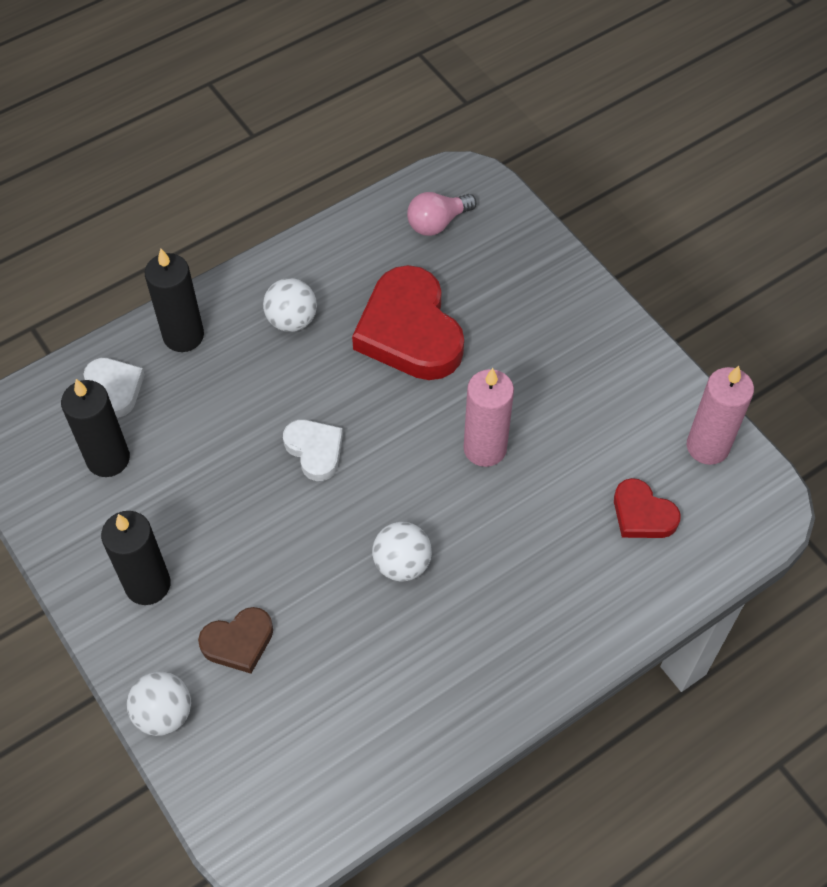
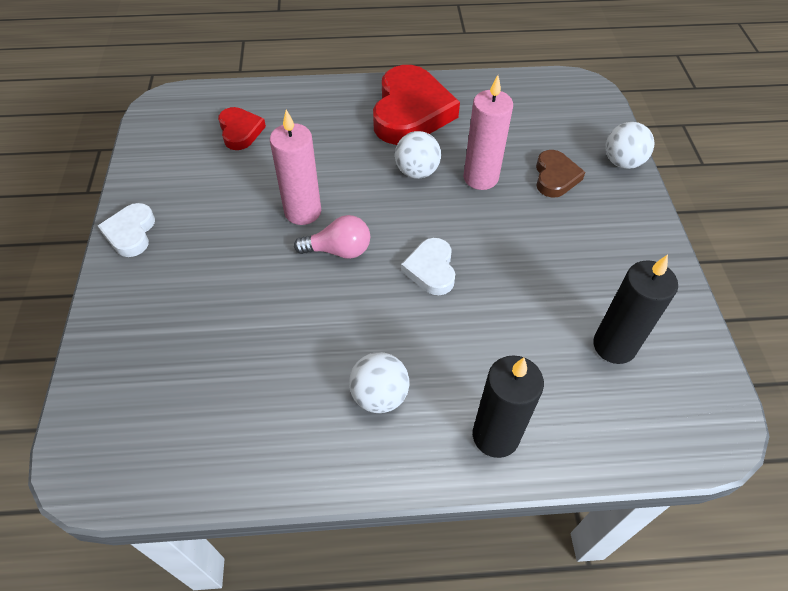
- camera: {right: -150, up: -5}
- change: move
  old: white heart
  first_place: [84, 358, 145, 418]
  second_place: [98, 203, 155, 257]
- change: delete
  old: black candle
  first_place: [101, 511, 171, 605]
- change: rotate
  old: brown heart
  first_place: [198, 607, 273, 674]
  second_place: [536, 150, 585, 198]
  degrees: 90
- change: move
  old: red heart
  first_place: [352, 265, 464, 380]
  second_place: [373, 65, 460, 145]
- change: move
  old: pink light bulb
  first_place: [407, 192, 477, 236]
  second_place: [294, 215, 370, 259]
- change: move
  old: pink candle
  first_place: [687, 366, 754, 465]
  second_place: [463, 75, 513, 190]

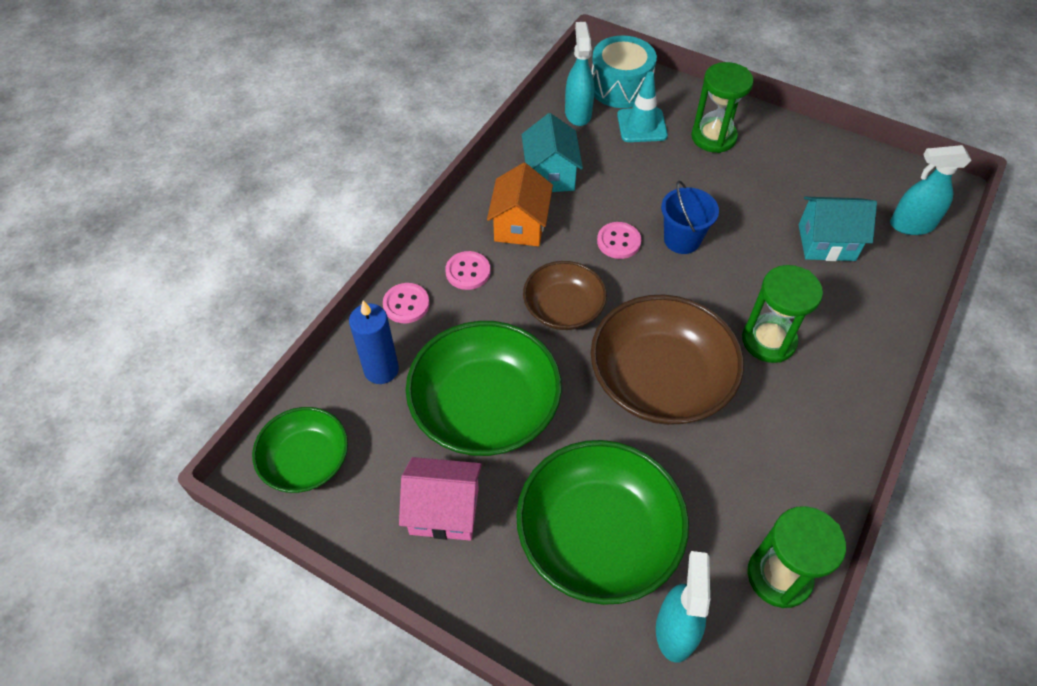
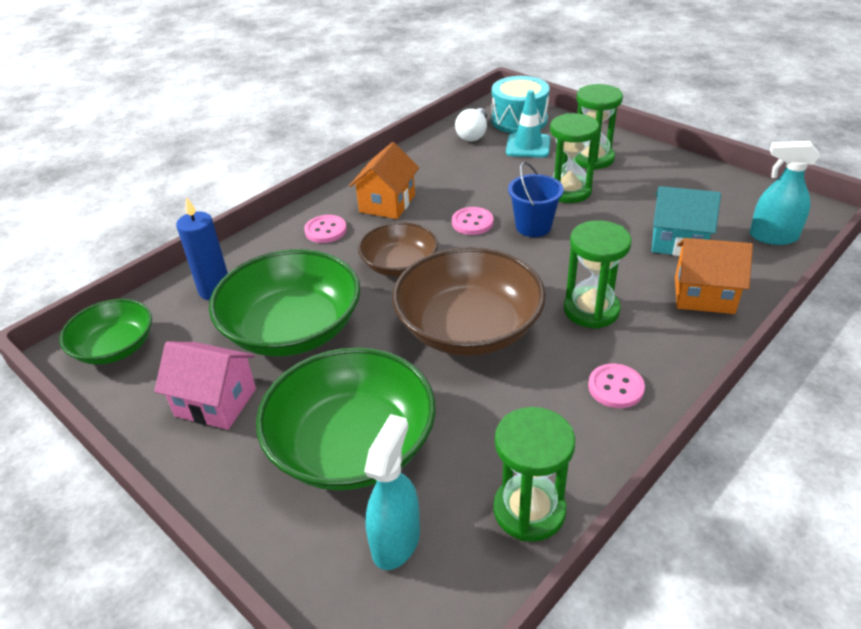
- camera: {right: 15, up: -15}
- change: move
  old: pink button
  first_place: [383, 283, 430, 323]
  second_place: [588, 364, 645, 408]
- change: delete
  old: turquoise house
  first_place: [522, 113, 583, 192]
- change: replace
  old: turquoise spray bottle
  new: white light bulb
  first_place: [565, 22, 594, 126]
  second_place: [455, 108, 487, 141]
- change: insert
  new: green hourglass
  second_place: [550, 113, 599, 203]
- change: insert
  new: orange house
  second_place: [675, 238, 753, 314]

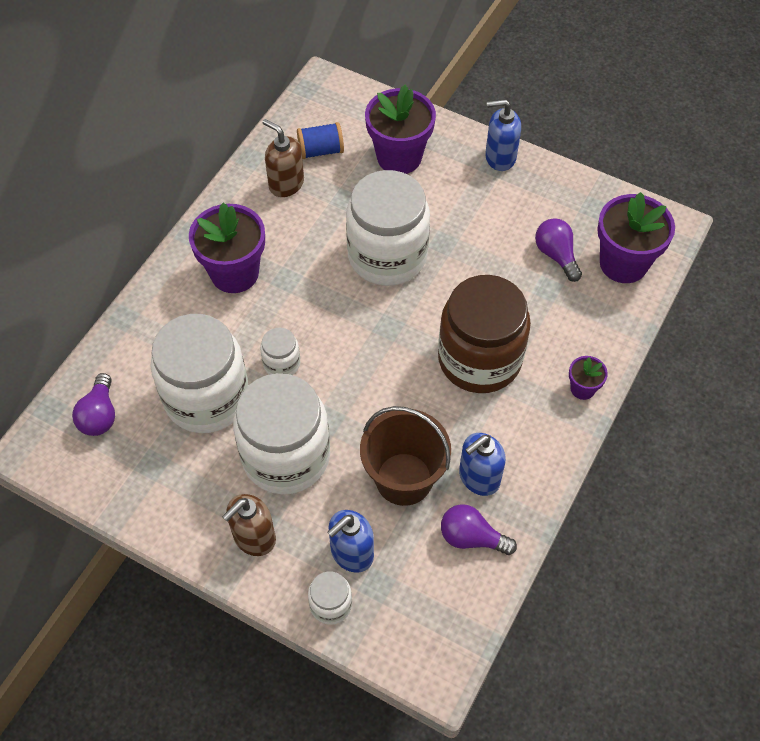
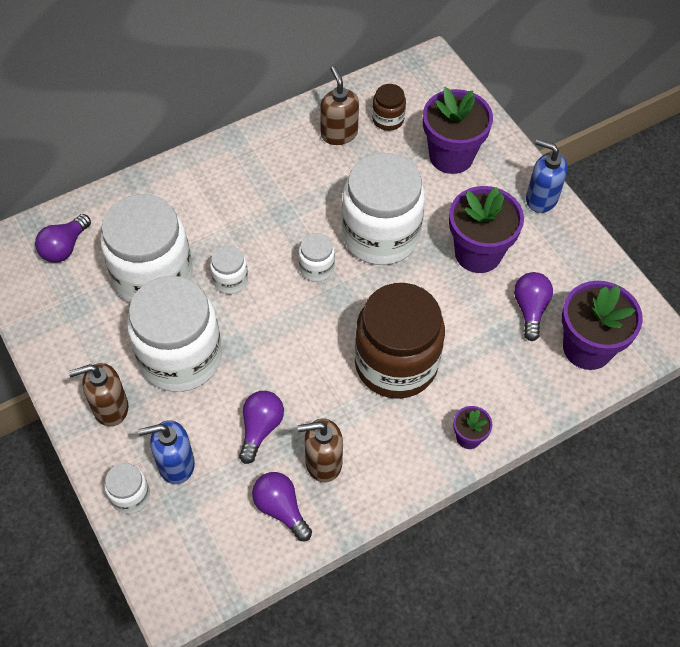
- camera: {right: 30, up: 0}
- change: move
  old: purple flower pot
  first_place: [189, 203, 265, 293]
  second_place: [449, 186, 524, 273]
- change: replace
  old: blue spool
  new: brown jar
  first_place: [297, 122, 344, 159]
  second_place: [372, 84, 406, 131]
- change: replace
  old: brown bucket
  new: purple light bulb
  first_place: [360, 406, 451, 506]
  second_place: [239, 391, 284, 464]
- change: recolor
  old: blue soap dispenser
  new: brown soap dispenser
  first_place: [459, 433, 506, 496]
  second_place: [298, 419, 343, 483]
- change: insert
  new: white jar
  second_place: [299, 233, 335, 282]

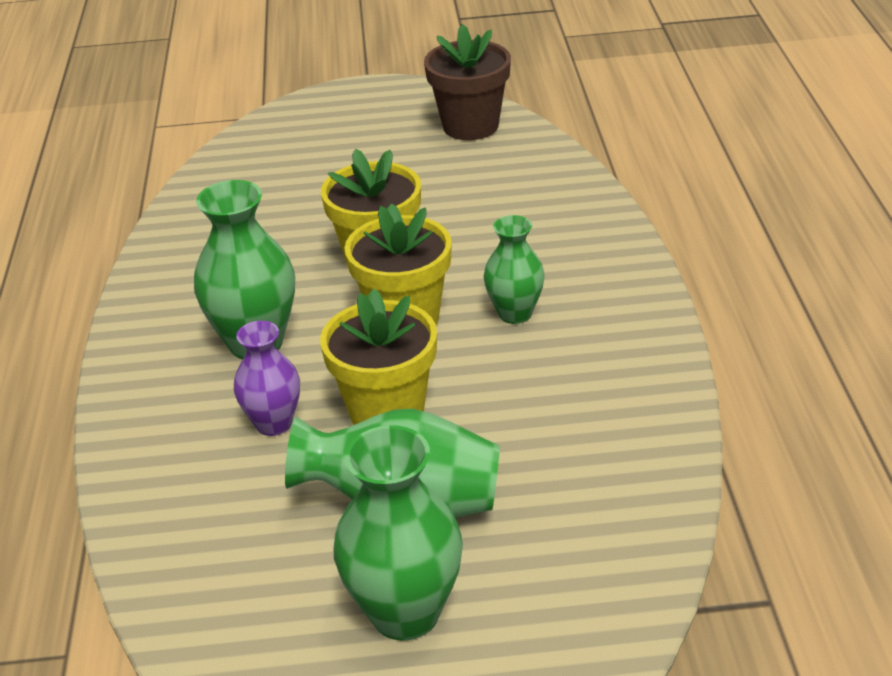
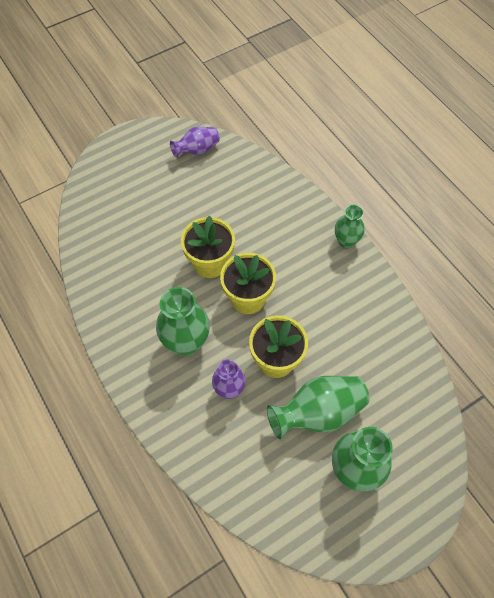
- camera: {right: -30, up: 25}
- change: replace
  old: brown flower pot
  new: purple vase
  first_place: [424, 24, 511, 140]
  second_place: [170, 127, 220, 157]
- change: move
  old: green vase
  first_place: [484, 215, 545, 324]
  second_place: [335, 204, 365, 248]

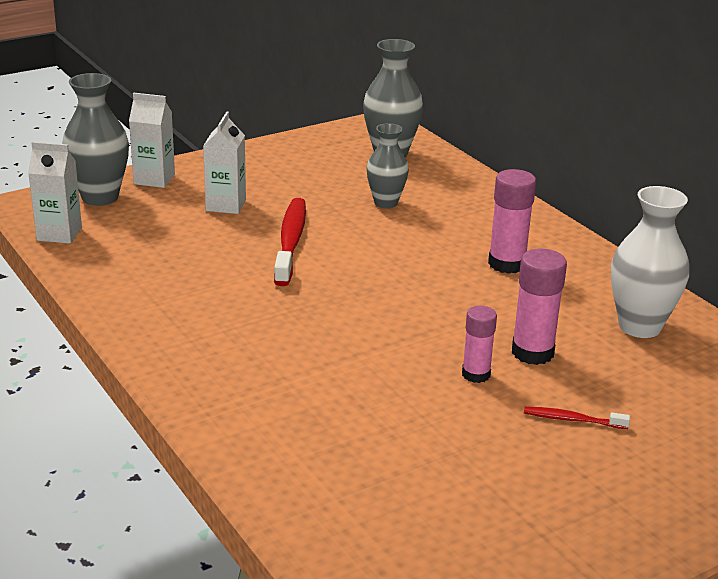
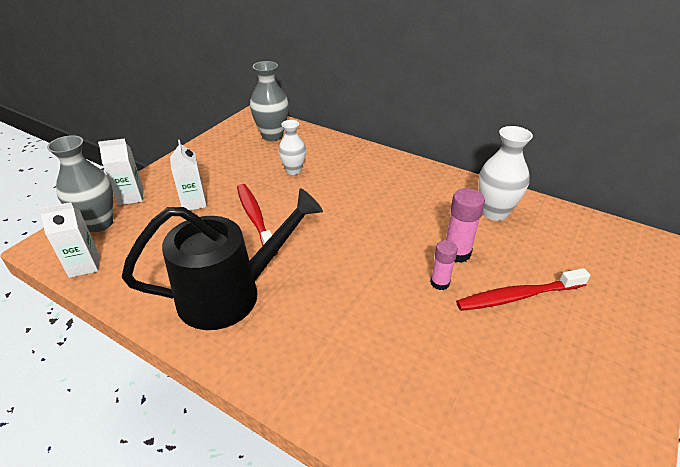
- camera: {right: -25, up: 10}
- change: recolor
  old: grey vase
  new: white vase
  first_place: [367, 123, 409, 208]
  second_place: [278, 120, 306, 175]
- change: delete
  old: pink glue stick
  first_place: [488, 169, 536, 274]
- change: resize
  old: red toothbrush
  first_place: [524, 407, 630, 429]
  second_place: [456, 268, 590, 311]
  factor: 2.02
- change: insert
  new: black watering can
  second_place: [122, 188, 323, 330]

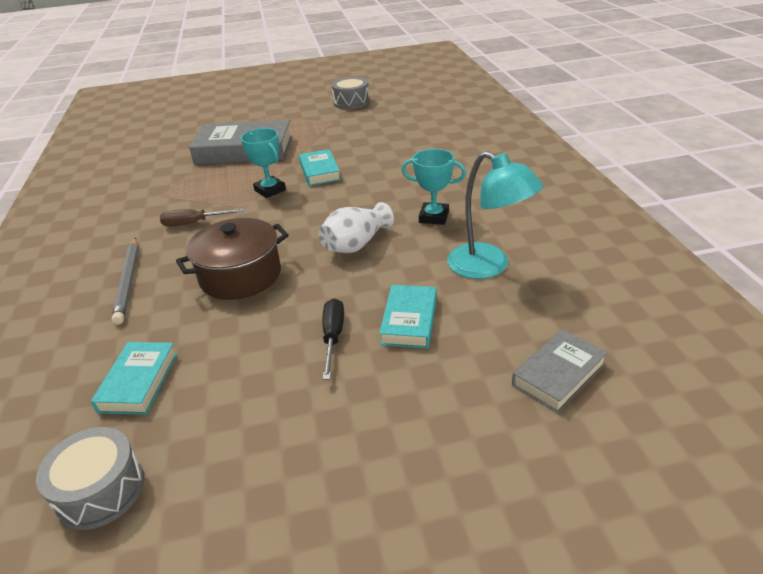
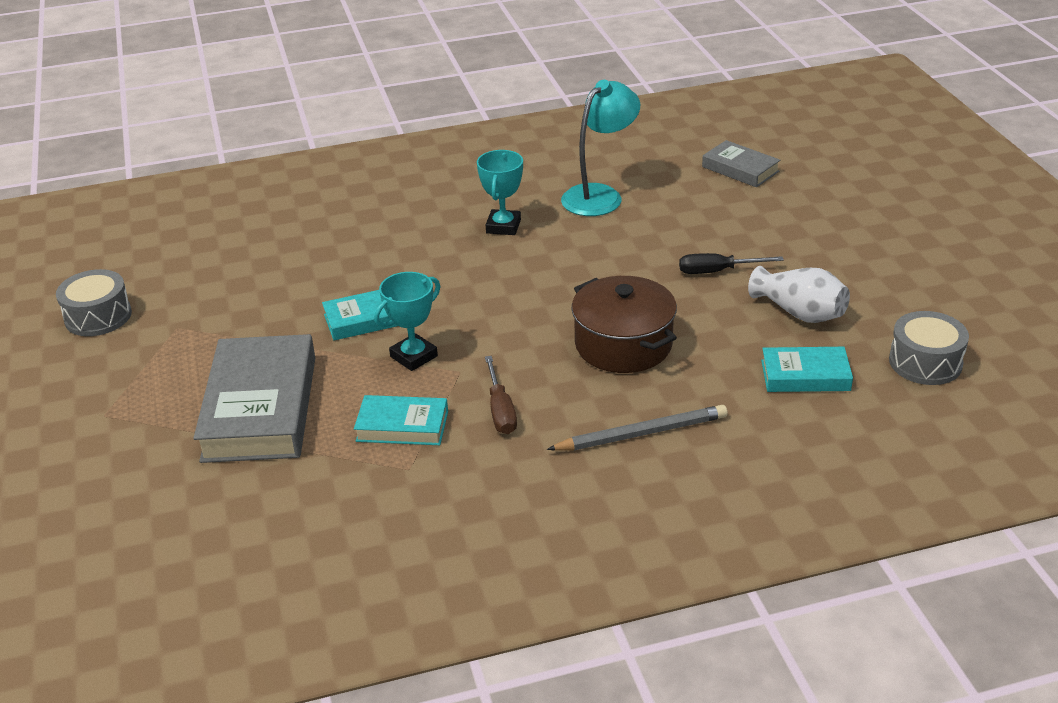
- camera: {right: -95, up: 0}
- change: move
  old: white vase
  first_place: [319, 202, 394, 254]
  second_place: [748, 266, 850, 323]
- change: move
  old: turquoise book
  first_place: [379, 285, 437, 348]
  second_place: [354, 395, 448, 445]

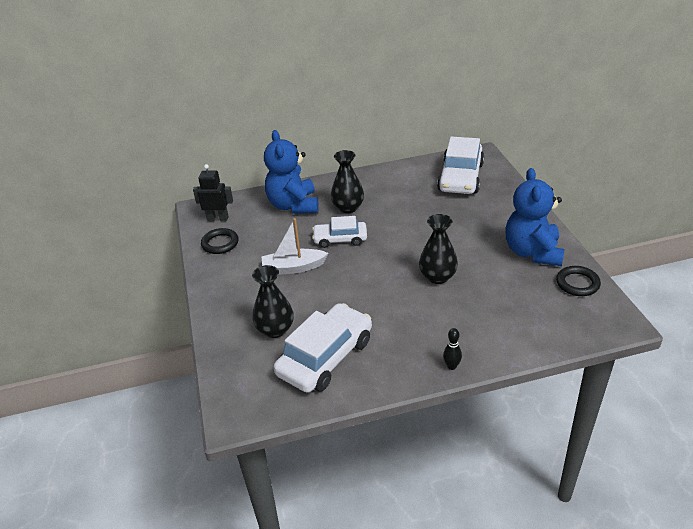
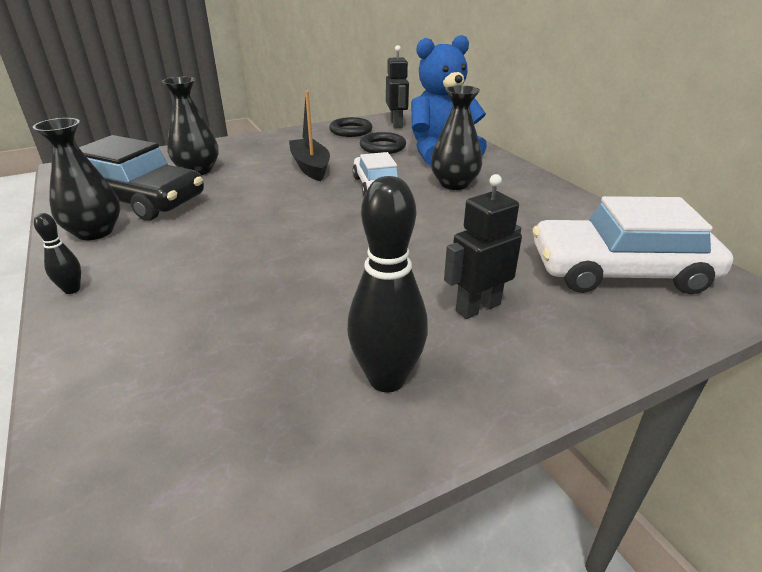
- camera: {right: 75, up: -5}
- change: recolor
  old: white boat
  new: black boat
  first_place: [261, 218, 328, 274]
  second_place: [289, 91, 330, 181]
- change: recolor
  old: white car
  new: black car
  first_place: [274, 303, 372, 393]
  second_place: [79, 135, 204, 221]
- change: move
  old: black vase
  first_place: [419, 214, 458, 284]
  second_place: [33, 118, 120, 240]
- change: replace
  old: blue teddy bear
  new: black bowling pin
  first_place: [506, 168, 565, 266]
  second_place: [347, 176, 428, 392]
- change: move
  old: black ring
  first_place: [556, 266, 601, 296]
  second_place: [360, 132, 406, 154]
- change: insert
  new: black robot
  second_place: [444, 174, 522, 319]

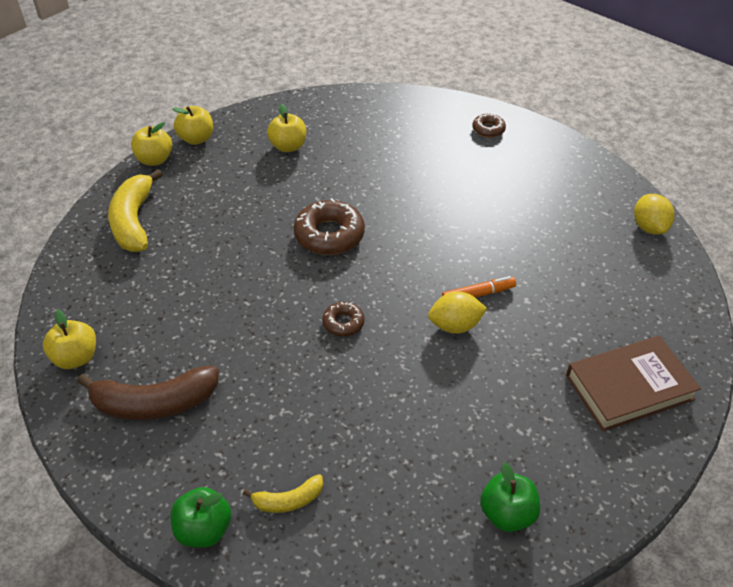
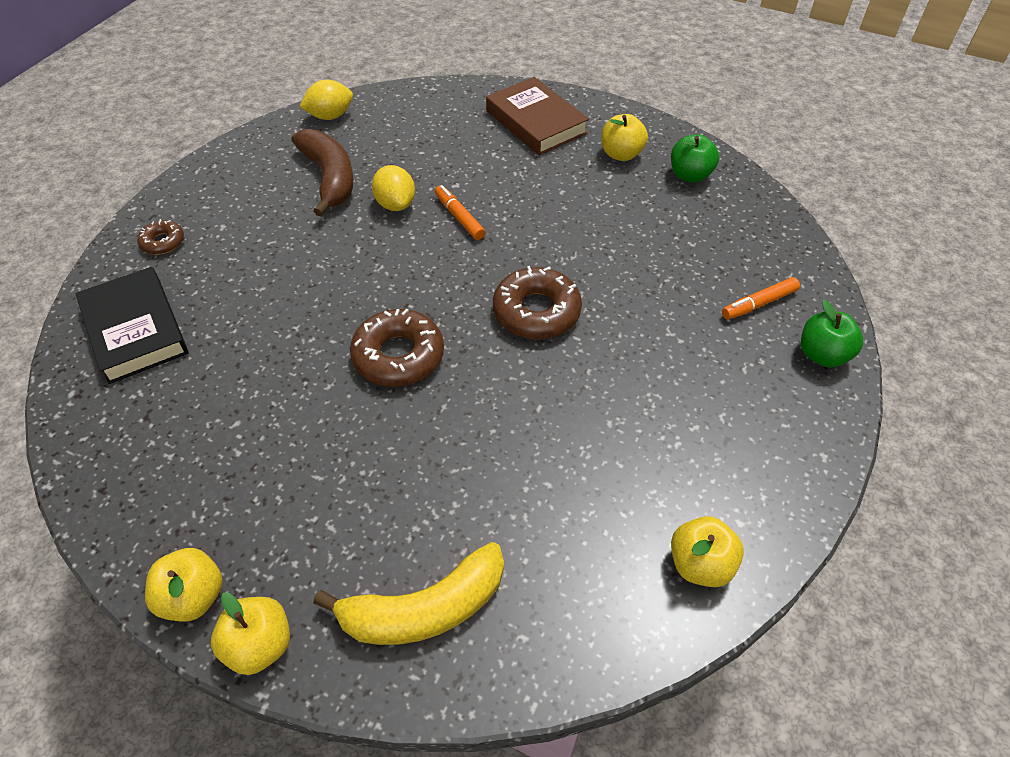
- camera: {right: -105, up: 5}
- change: move
  old: brown banana
  first_place: [77, 365, 219, 420]
  second_place: [292, 129, 354, 216]
- change: replace
  old: yellow banana
  new: orange marker
  first_place: [243, 474, 323, 513]
  second_place: [722, 277, 800, 320]
- change: move
  old: yellow apple
  first_place: [267, 104, 306, 152]
  second_place: [602, 114, 648, 161]
- change: resize
  old: brown donut
  first_place: [322, 302, 364, 336]
  second_place: [493, 266, 582, 339]
  factor: 1.86
- change: move
  old: yellow lemon
  first_place: [428, 291, 487, 334]
  second_place: [372, 165, 415, 211]
- change: insert
  new: black book
  second_place: [75, 267, 189, 384]

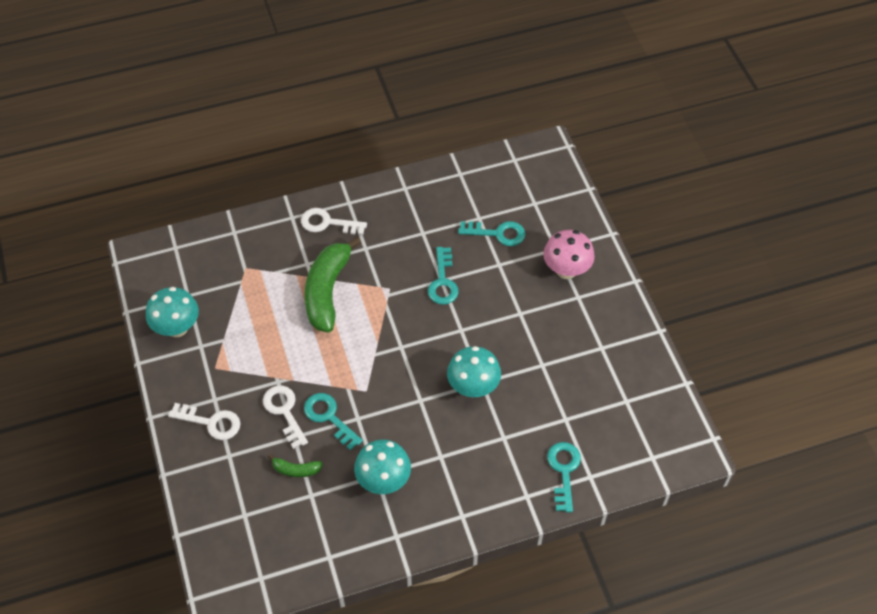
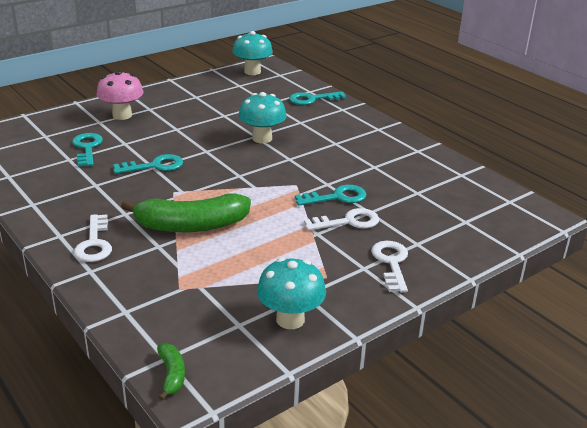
- camera: {right: -110, up: -25}
- change: rotate
  old: white key
  first_place: [263, 385, 308, 449]
  second_place: [304, 208, 379, 231]
  degrees: -150
- change: move
  old: green banana
  first_place: [268, 454, 323, 477]
  second_place: [157, 343, 185, 401]
- change: rotate
  old: turquoise key
  first_place: [304, 393, 363, 450]
  second_place: [295, 185, 366, 206]
  degrees: -135
- change: move
  old: turquoise mushroom
  first_place: [354, 440, 411, 494]
  second_place: [232, 31, 273, 75]

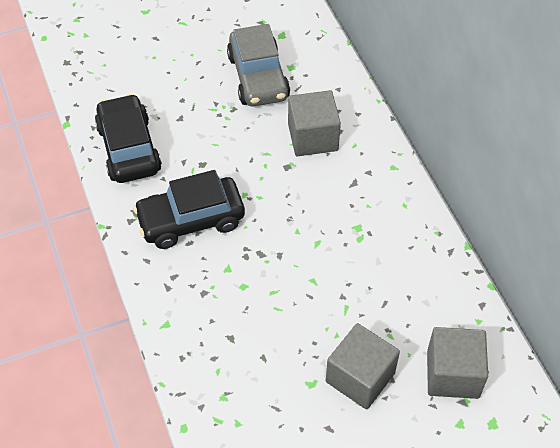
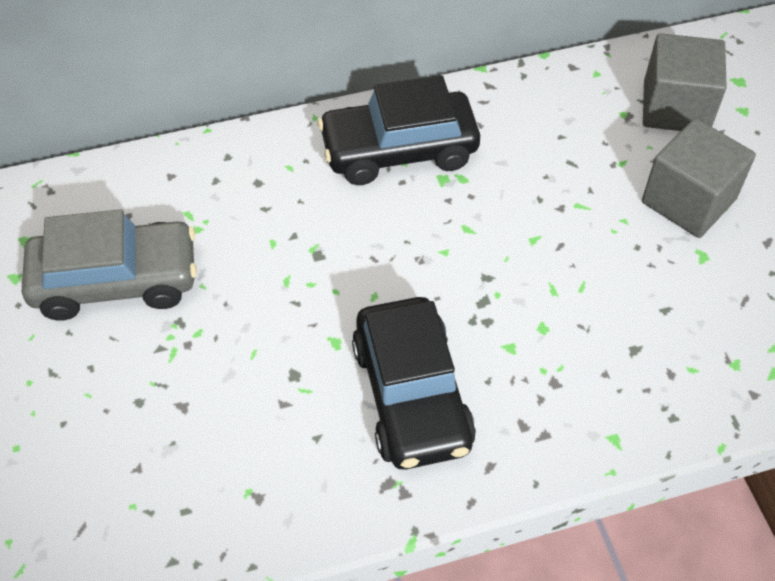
- camera: {right: -85, up: 0}
- change: move
  old: black car
  first_place: [95, 94, 162, 183]
  second_place: [318, 75, 480, 185]
- change: delete
  old: grey cube
  first_place: [288, 90, 341, 156]

